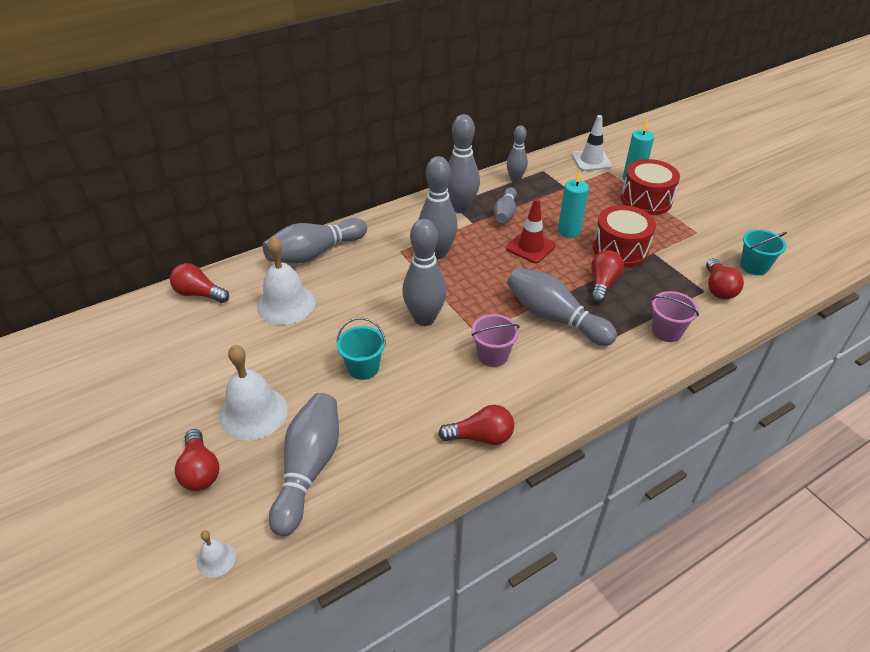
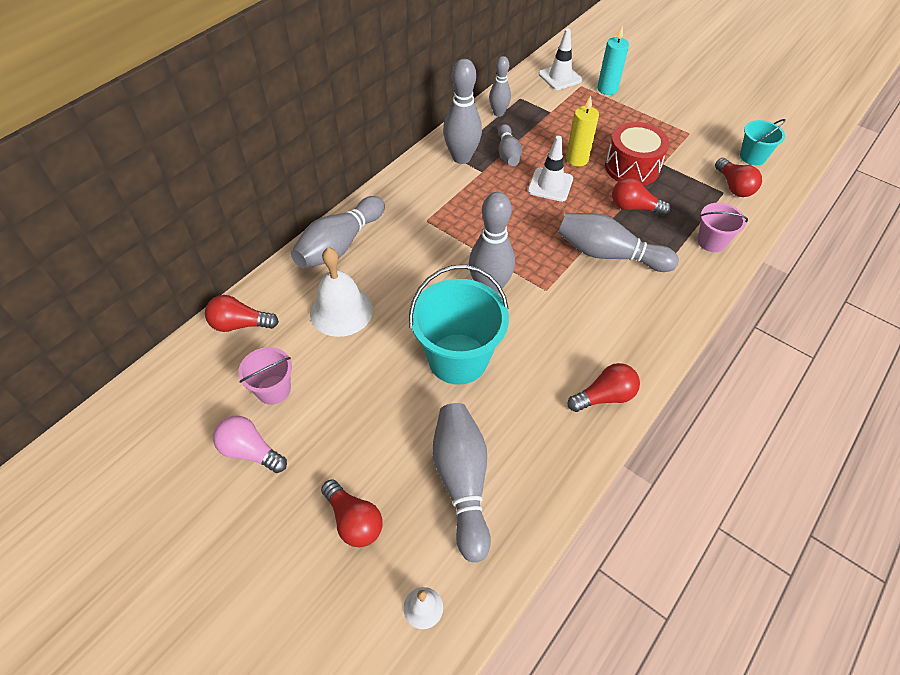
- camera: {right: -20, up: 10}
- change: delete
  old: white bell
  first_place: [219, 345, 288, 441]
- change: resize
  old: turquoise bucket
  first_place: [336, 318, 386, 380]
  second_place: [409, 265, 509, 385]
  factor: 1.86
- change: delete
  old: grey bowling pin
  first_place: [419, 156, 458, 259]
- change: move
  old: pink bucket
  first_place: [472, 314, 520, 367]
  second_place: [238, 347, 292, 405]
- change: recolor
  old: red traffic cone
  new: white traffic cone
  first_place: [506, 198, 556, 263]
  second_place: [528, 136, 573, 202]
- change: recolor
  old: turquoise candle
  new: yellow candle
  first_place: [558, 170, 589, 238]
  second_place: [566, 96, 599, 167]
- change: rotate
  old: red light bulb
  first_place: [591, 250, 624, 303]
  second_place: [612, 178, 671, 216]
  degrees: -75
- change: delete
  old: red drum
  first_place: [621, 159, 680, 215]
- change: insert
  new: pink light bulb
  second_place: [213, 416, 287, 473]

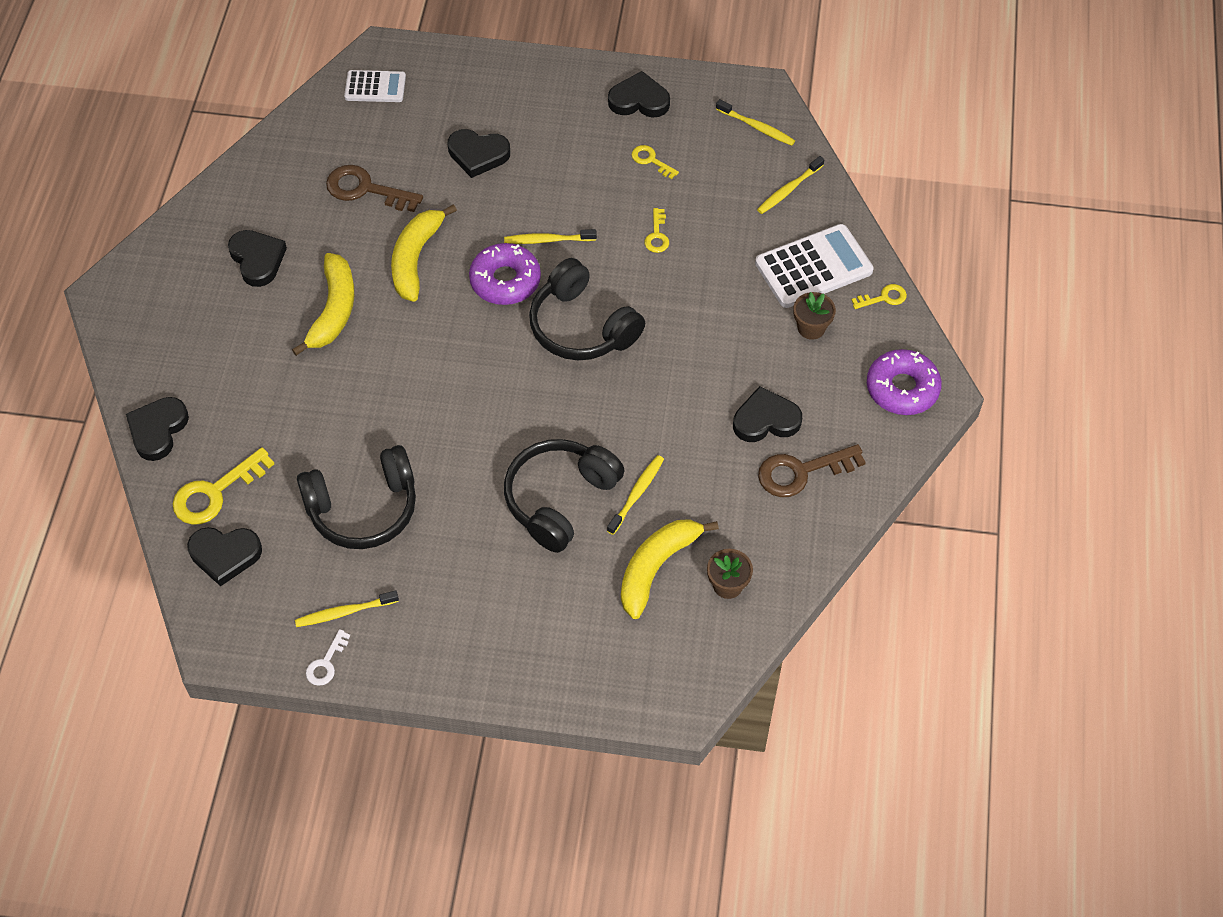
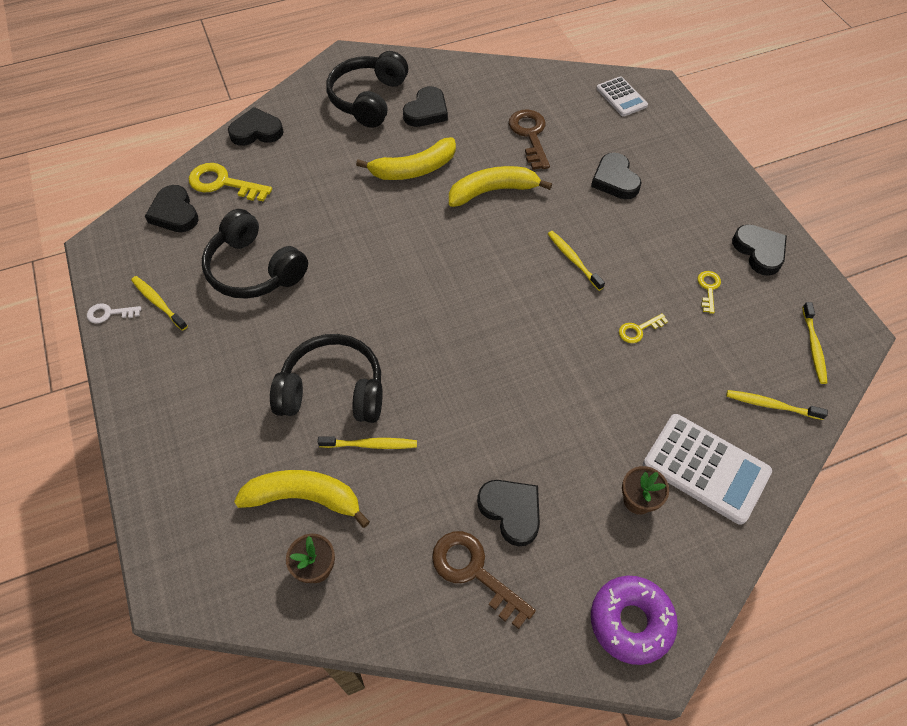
- camera: {right: 60, up: 0}
- change: delete
  old: purple donut
  first_place: [469, 243, 541, 305]
- change: move
  old: black headphones
  first_place: [529, 258, 645, 360]
  second_place: [326, 51, 408, 128]
- change: delete
  old: yellow key
  first_place: [851, 284, 907, 309]

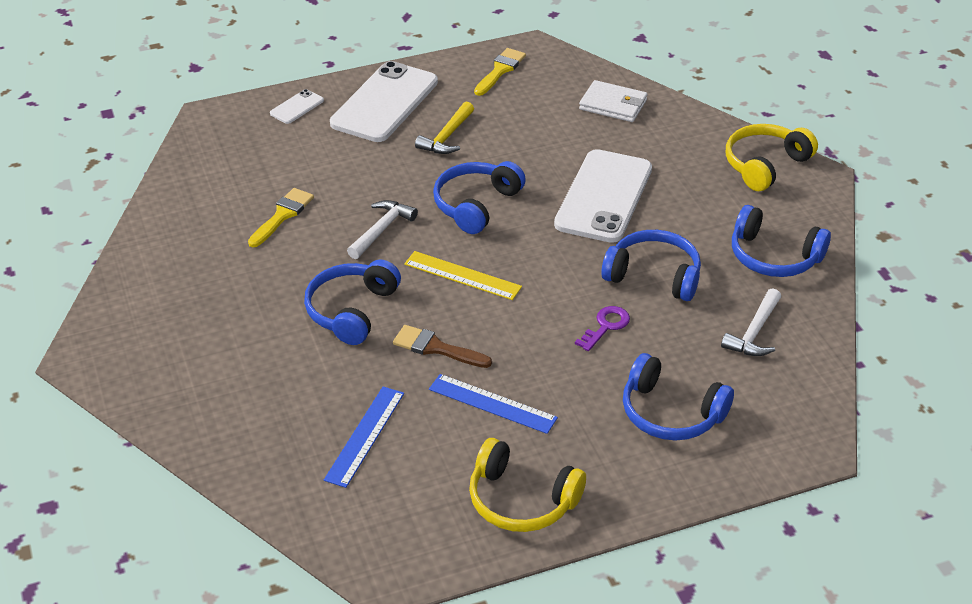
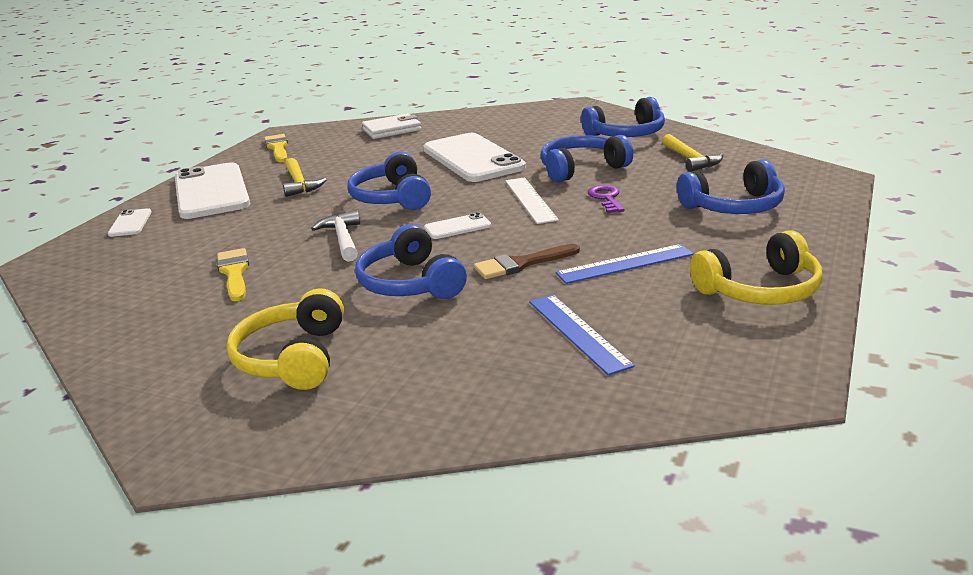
- camera: {right: -45, up: -15}
- change: replace
  old: yellow ruler
  new: white phone
  first_place: [404, 251, 522, 300]
  second_place: [424, 213, 491, 239]
- change: recolor
  old: white hammer
  new: yellow hammer
  first_place: [721, 288, 781, 356]
  second_place: [662, 134, 723, 172]
- change: move
  old: yellow headphones
  first_place: [726, 124, 818, 191]
  second_place: [227, 288, 344, 390]
- change: insert
  new: white ruler
  second_place: [506, 177, 559, 224]

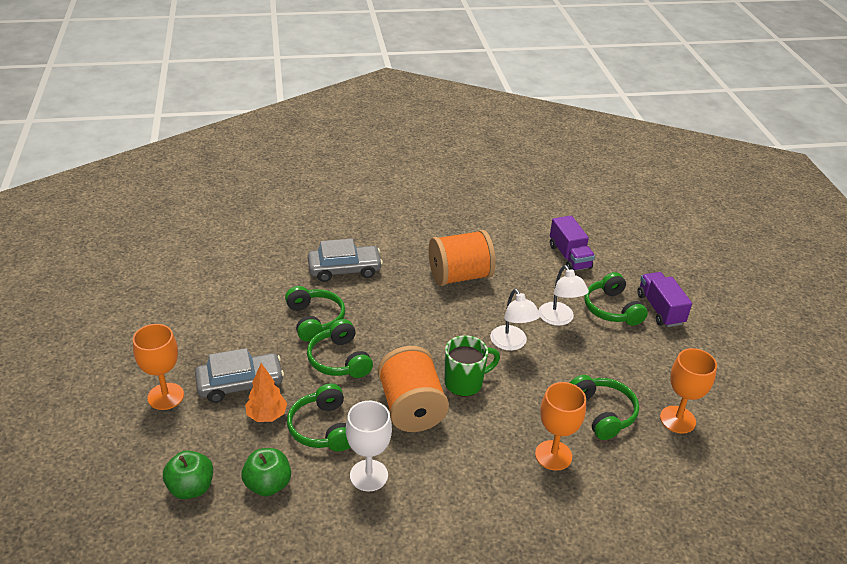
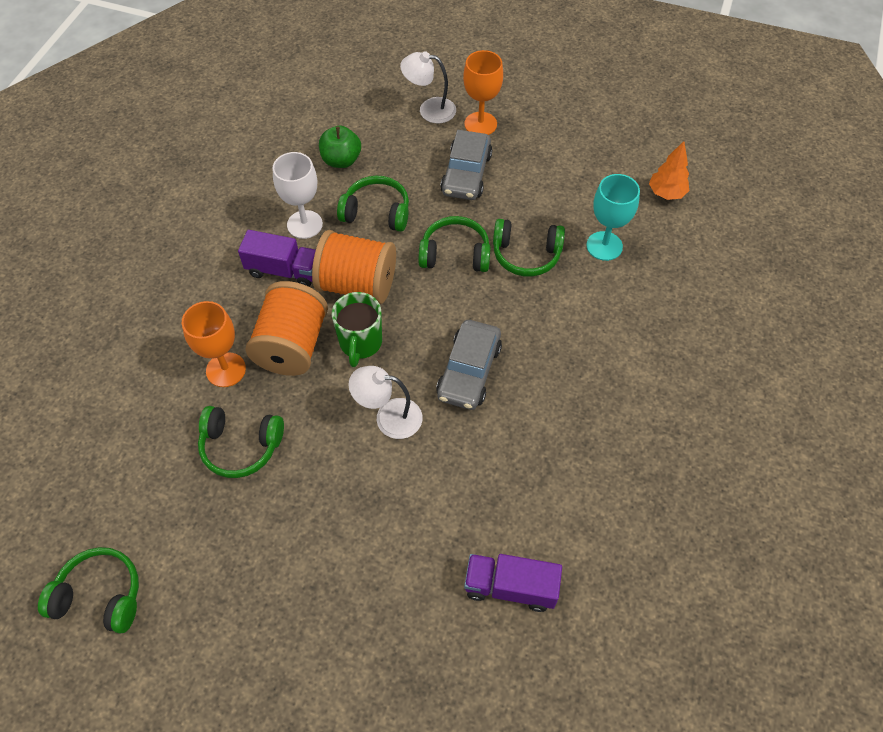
- camera: {right: 120, up: 20}
- change: delete
  old: green apple
  first_place: [163, 450, 213, 499]
- change: move
  old: orange tree
  first_place: [245, 363, 287, 422]
  second_place: [649, 141, 689, 200]
- change: move
  old: grey car
  first_place: [308, 239, 383, 282]
  second_place: [436, 320, 502, 410]
- change: move
  old: orange spool
  first_place: [429, 230, 496, 286]
  second_place: [246, 281, 328, 376]
- change: move
  old: white lamp
  first_place: [538, 265, 589, 326]
  second_place: [400, 51, 456, 123]
- change: move
  old: green headphones
  first_place: [584, 272, 648, 326]
  second_place: [38, 547, 139, 634]
- change: move
  old: purple truck
  first_place: [637, 272, 692, 327]
  second_place: [238, 230, 316, 287]
- change: delete
  old: orange goblet
  first_place: [660, 348, 717, 434]
- change: insert
  new: turquoise goblet
  second_place: [586, 174, 640, 261]

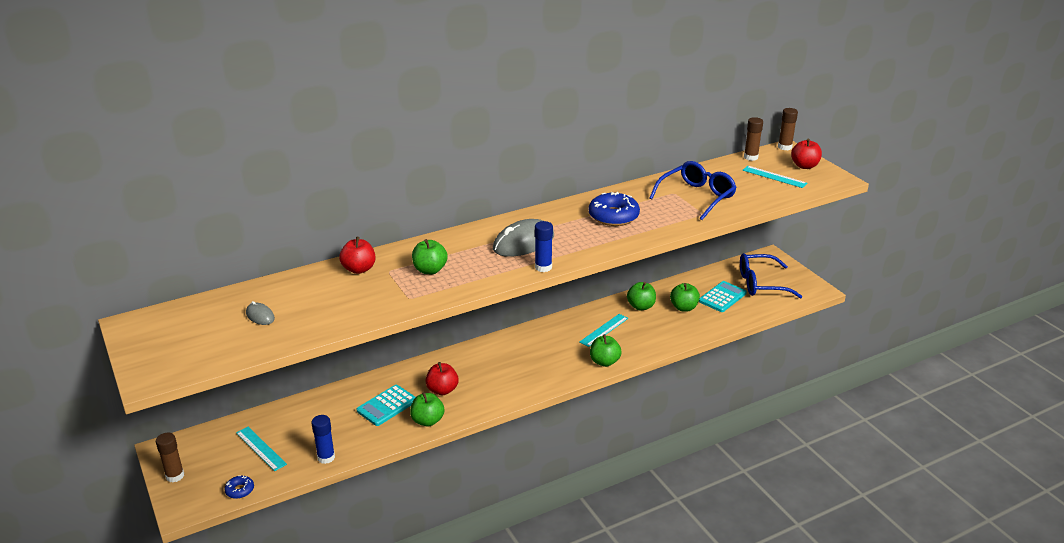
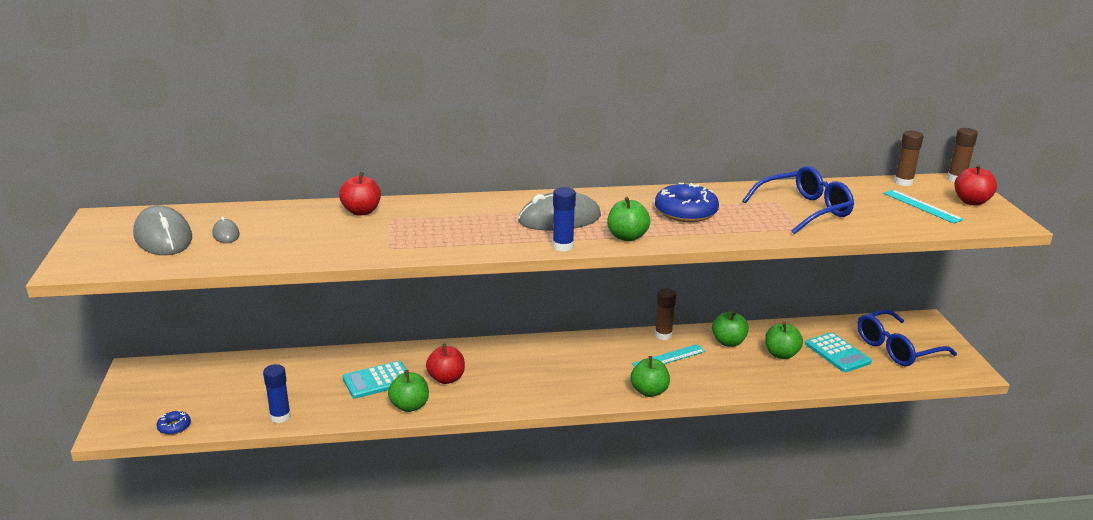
- camera: {right: 20, up: -5}
- change: move
  old: brown glue stick
  first_place: [156, 433, 184, 482]
  second_place: [655, 288, 676, 340]
- change: delete
  old: turquoise ruler
  first_place: [236, 427, 287, 471]
- change: move
  old: green apple
  first_place: [412, 239, 448, 274]
  second_place: [607, 197, 651, 241]
- change: rotate
  old: turquoise calculator
  first_place: [699, 281, 747, 312]
  second_place: [805, 332, 872, 372]
  degrees: 90
- change: rotate
  old: blue glasses
  first_place: [740, 253, 803, 298]
  second_place: [857, 310, 957, 366]
  degrees: -45
- change: insert
  new: grey mouse
  second_place: [133, 205, 192, 255]

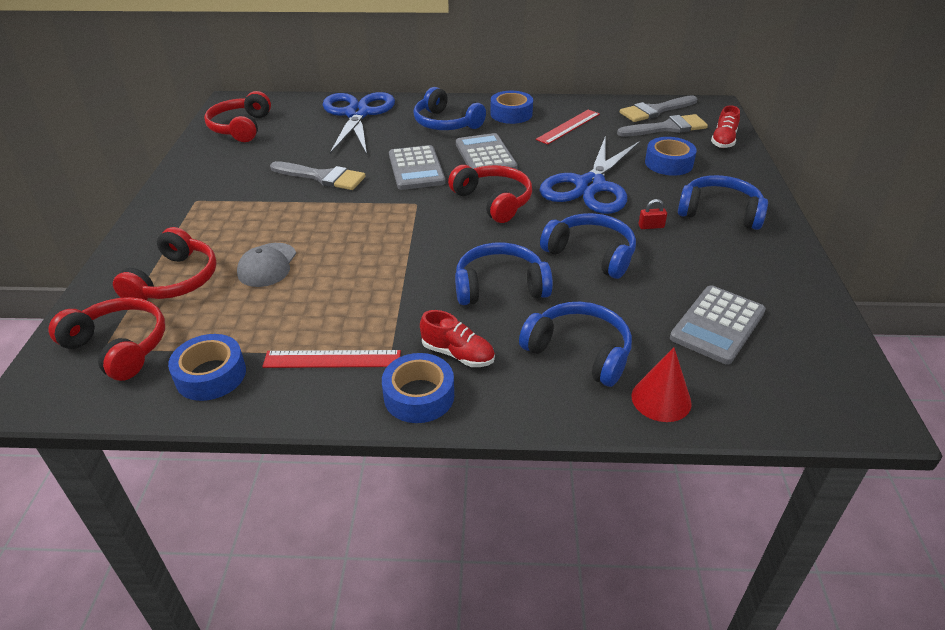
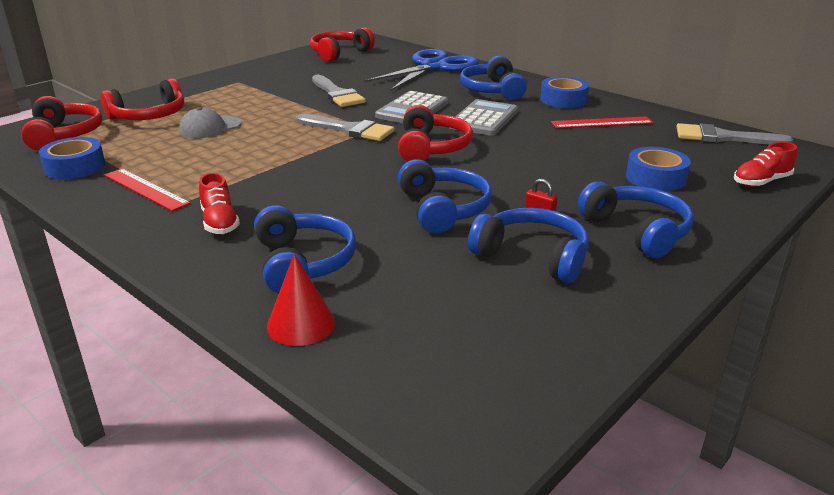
- camera: {right: 40, up: -10}
- change: delete
  old: blue tape
  first_place: [382, 353, 454, 423]
- change: move
  old: blue headphones
  first_place: [455, 243, 553, 305]
  second_place: [468, 208, 589, 283]
- change: delete
  old: blue scissors
  first_place: [539, 135, 640, 214]
- change: move
  old: grey brush
  first_place: [617, 114, 708, 136]
  second_place: [296, 114, 394, 141]
- change: delete
  old: grey calculator
  first_place: [670, 285, 766, 364]

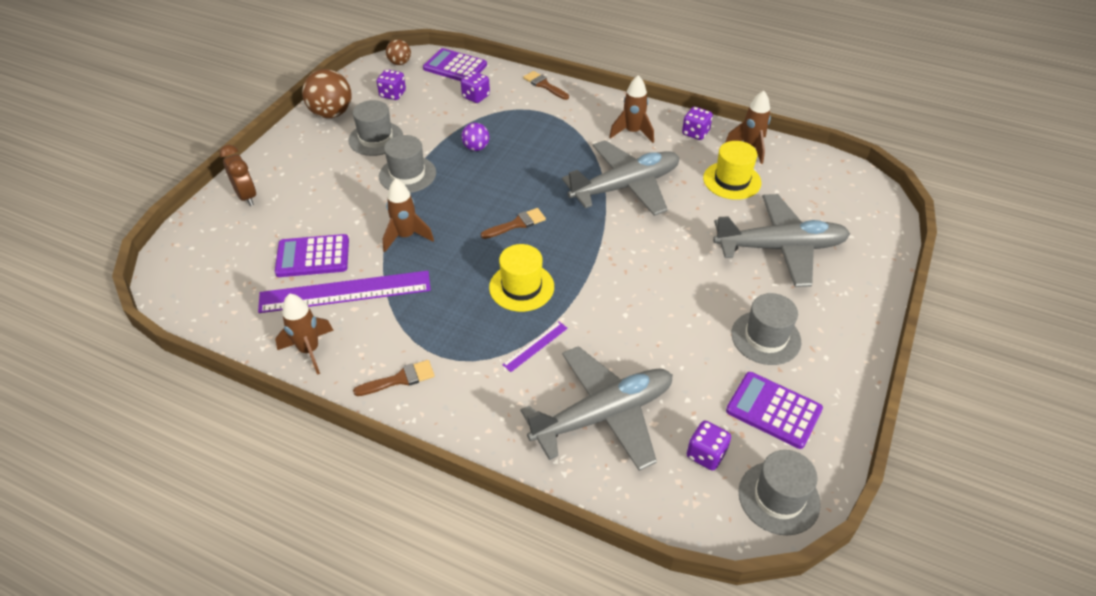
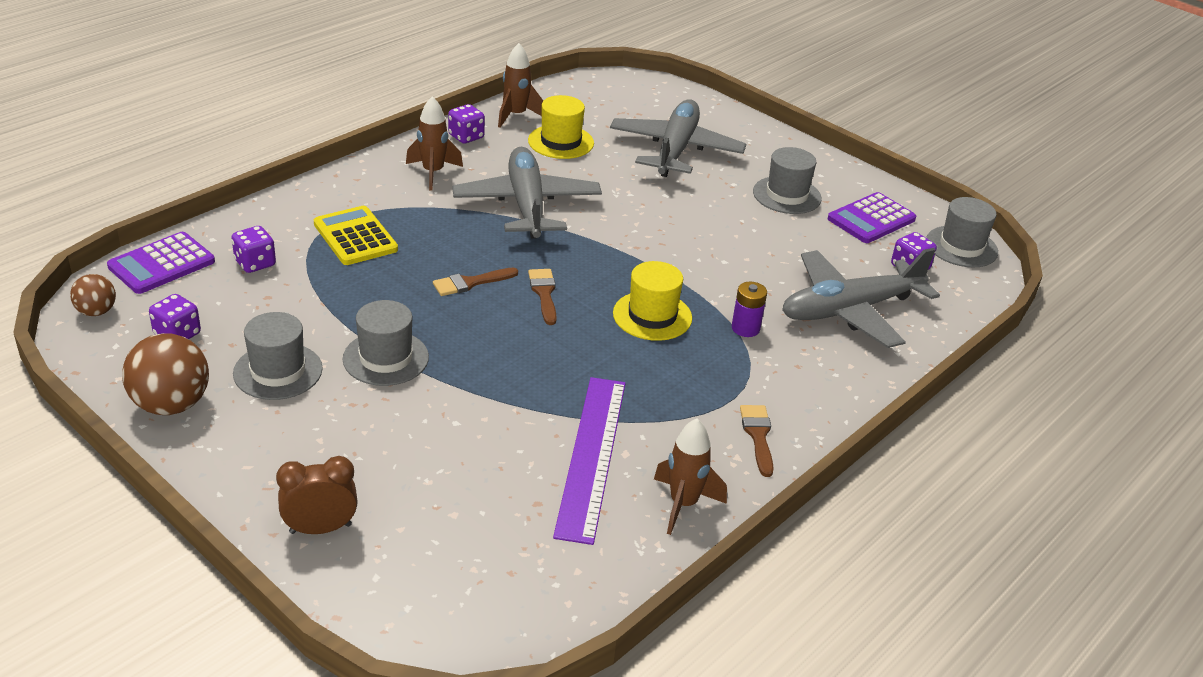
- camera: {right: -75, up: -10}
- change: delete
  old: purple calculator
  first_place: [275, 234, 349, 277]
- change: delete
  old: brown rocket
  first_place: [383, 178, 434, 252]
- change: delete
  old: purple ball
  first_place: [461, 123, 489, 151]
- change: replace
  old: purple ruler
  new: purple battery
  first_place: [502, 322, 568, 372]
  second_place: [732, 282, 767, 337]
- change: rotate
  old: grey plane
  first_place: [521, 346, 673, 471]
  second_place: [782, 248, 940, 348]
  degrees: -105
- change: move
  old: brown brush
  first_place: [523, 71, 569, 100]
  second_place: [433, 268, 518, 296]
- change: insert
  new: yellow calculator
  second_place: [314, 206, 398, 265]

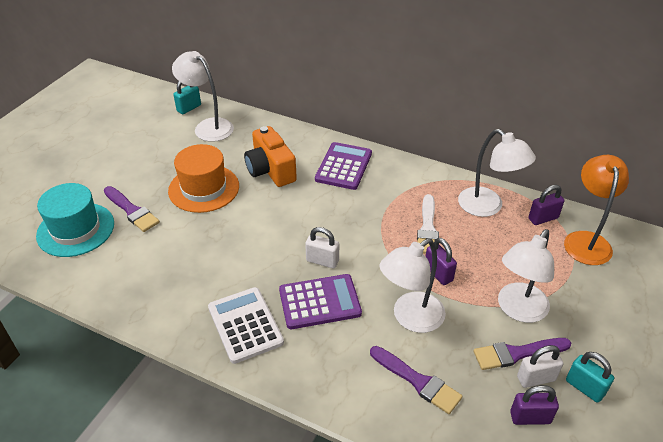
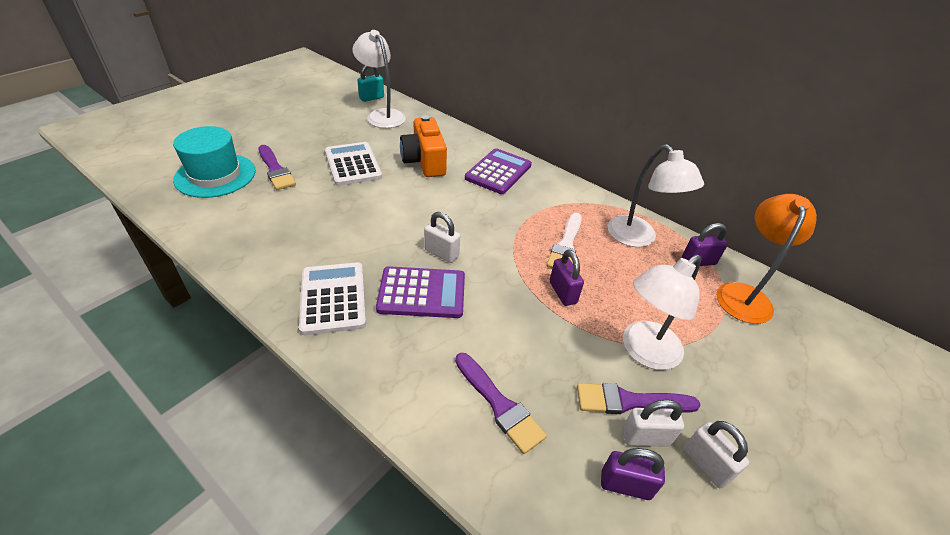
- camera: {right: 10, up: 0}
- change: replace
  old: orange hat
  new: white calculator
  first_place: [168, 144, 239, 213]
  second_place: [325, 142, 382, 186]
- change: delete
  old: white lamp
  first_place: [380, 238, 446, 333]
- change: recolor
  old: turquoise padlock
  new: white padlock
  first_place: [566, 352, 614, 403]
  second_place: [684, 421, 749, 488]

